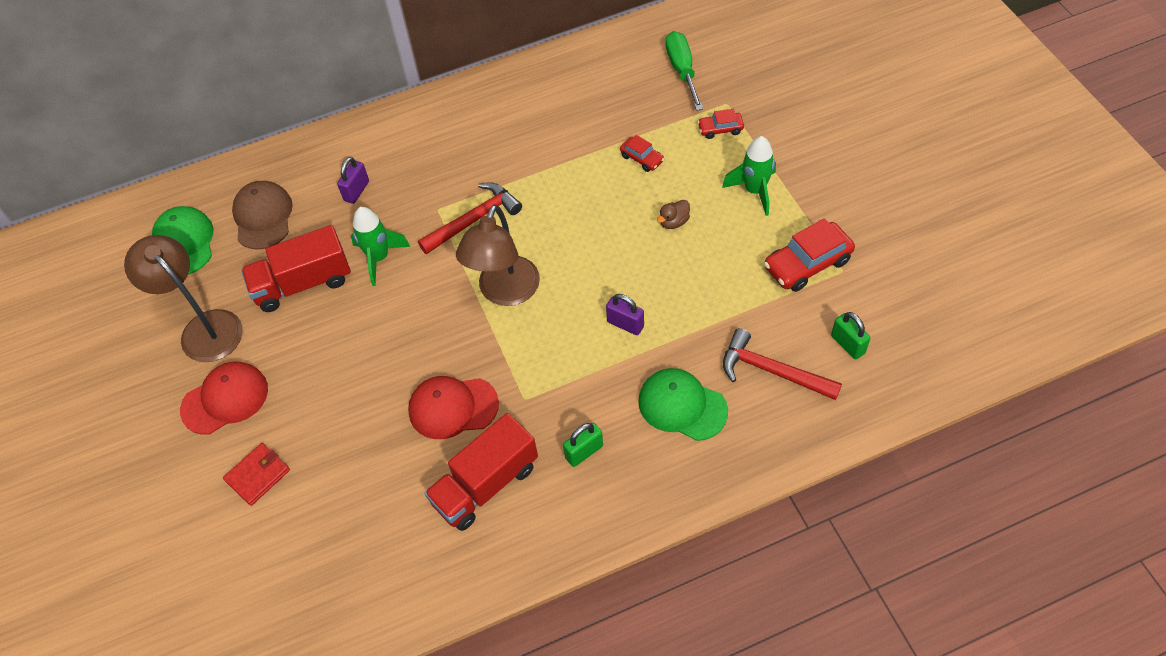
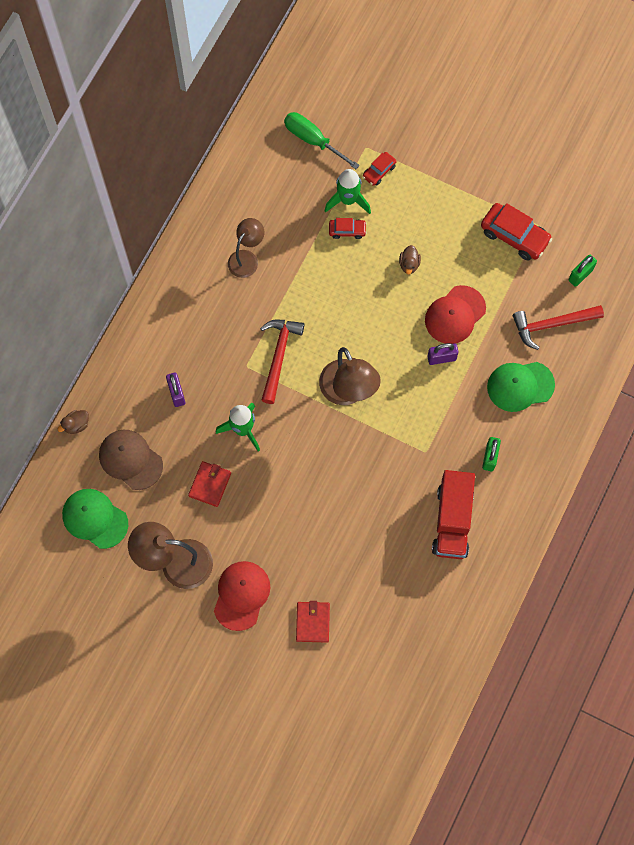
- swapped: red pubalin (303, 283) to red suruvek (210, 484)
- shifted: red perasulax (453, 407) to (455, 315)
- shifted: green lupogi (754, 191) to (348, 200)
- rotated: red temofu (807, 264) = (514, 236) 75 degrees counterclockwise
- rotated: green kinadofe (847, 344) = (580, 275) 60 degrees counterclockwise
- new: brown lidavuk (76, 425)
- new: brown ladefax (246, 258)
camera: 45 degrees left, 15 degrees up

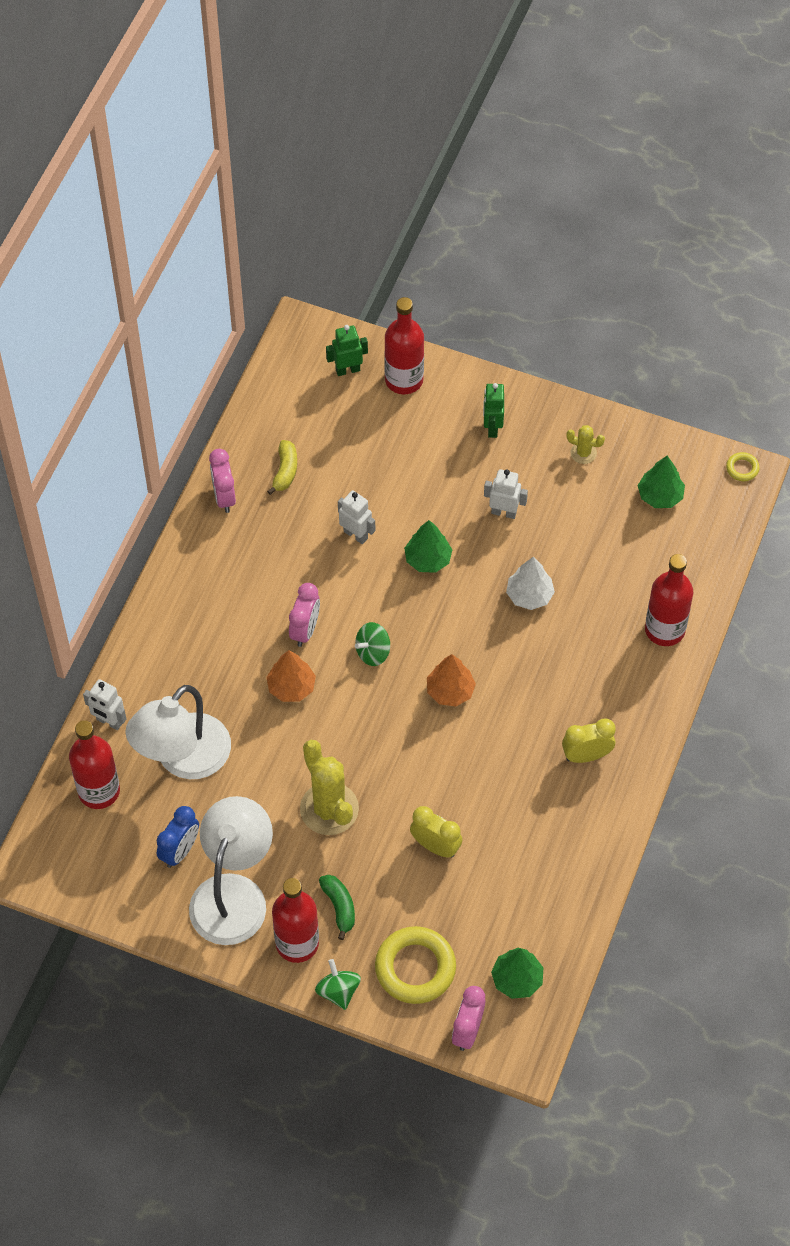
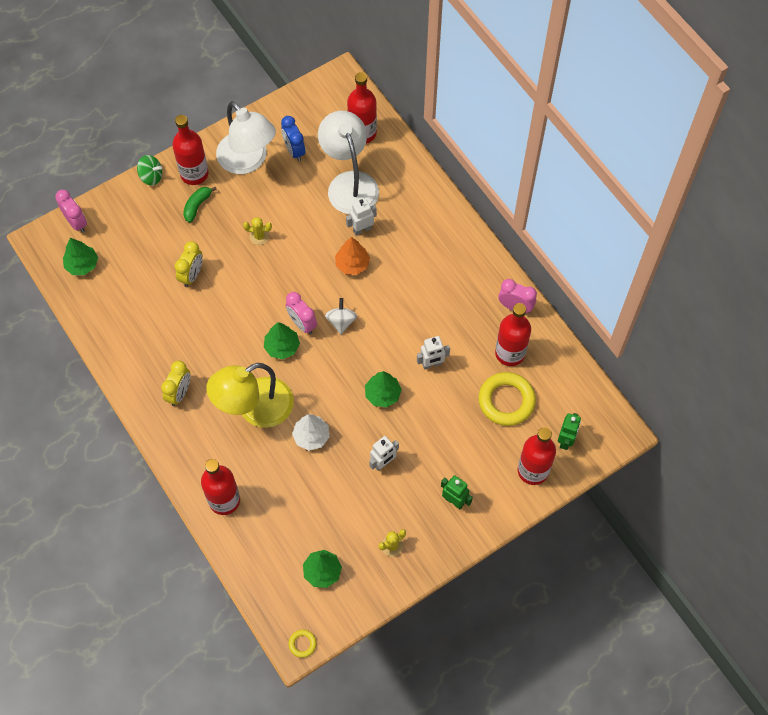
- shifted: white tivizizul (109, 721) to (362, 229)
- swapped: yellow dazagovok (285, 471) to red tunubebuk (510, 353)
- shifted: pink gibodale (305, 630) to (302, 323)
- scaled: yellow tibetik (329, 809) = (259, 236) x0.49
- rotated: green dazagovok (339, 907) = (197, 206) 105 degrees clockwise
- repainted: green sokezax (373, 652) to white sokezax (341, 321)
- shifted: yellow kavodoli (415, 968) to (506, 401)
- rotated: yellow gibodale (435, 846) = (192, 275) 45 degrees counterclockwise
- repainted: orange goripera (450, 691) to green goripera (282, 347)
- new: yellow ladefax (255, 409)
camera: 125 degrees right, 5 degrees up

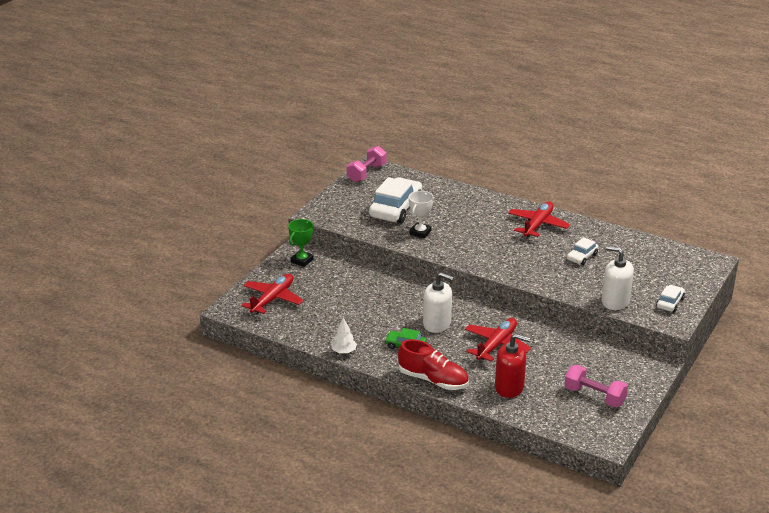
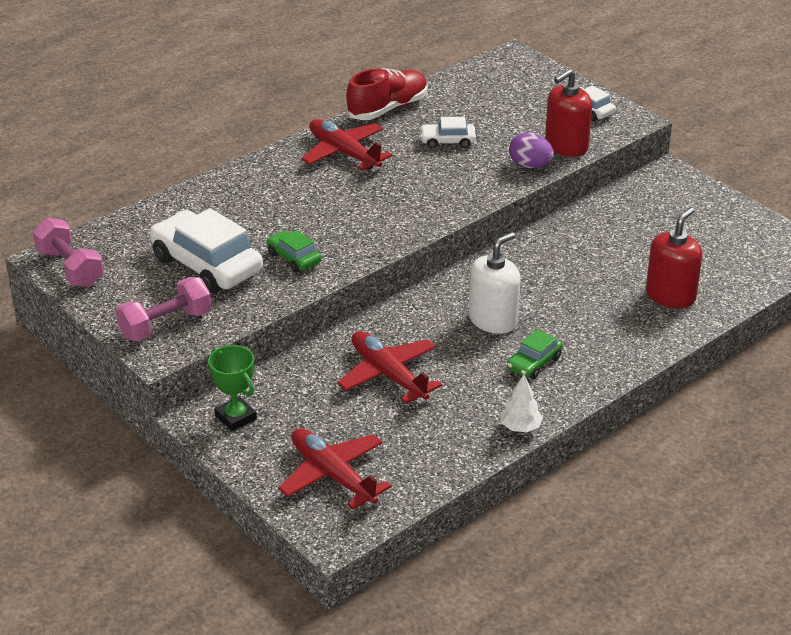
- shifted: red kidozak (433, 380) to (387, 109)
- swapped: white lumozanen (420, 232) to green temofu (294, 258)
- shifted: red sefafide (496, 345) to (388, 375)
- shifted: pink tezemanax (594, 396) to (165, 325)
- rotated: white temofu (582, 257) = (447, 141) 120 degrees clockwise
- repainted: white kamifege (615, 301) to red kamifege (566, 146)
- new: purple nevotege (530, 166)
camera: 70 degrees left, 5 degrees up

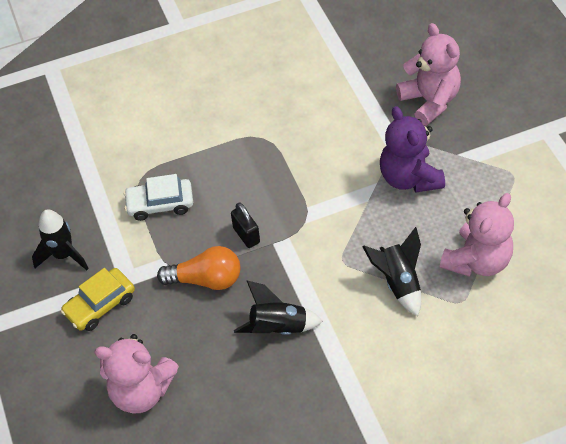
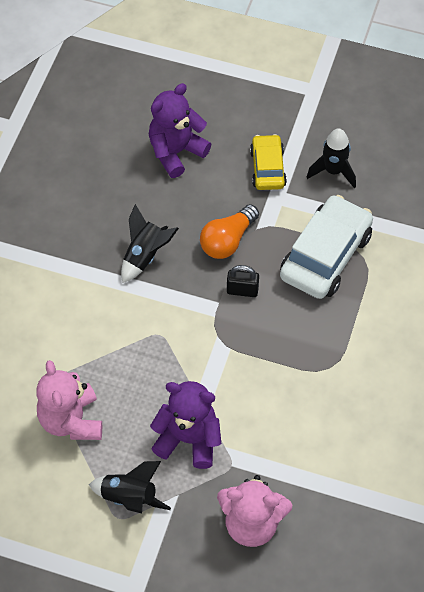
- repainted: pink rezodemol (141, 391) to purple rezodemol (176, 152)
- scaled: white temofu (160, 204) = (325, 256) x1.71
- shifted: black lupogi (398, 283) to (129, 498)
camera: 125 degrees right, 5 degrees up

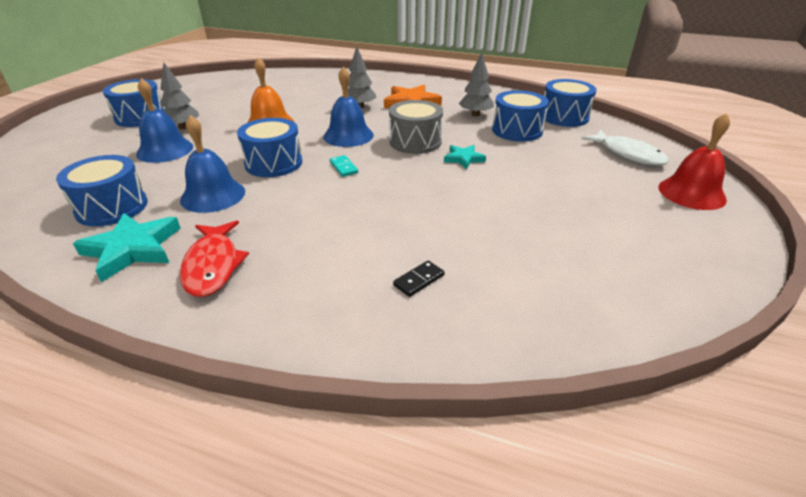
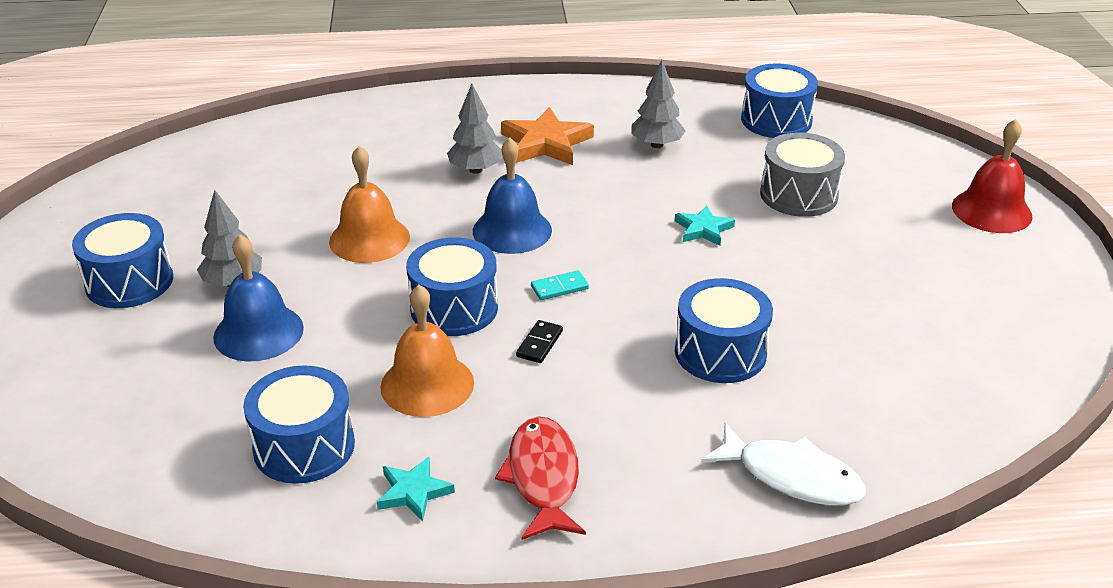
- scaled: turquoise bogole (132, 249) = (413, 492) x0.58
- repainted: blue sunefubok (213, 195) to orange sunefubok (427, 384)
- rotated: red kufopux (213, 266) = (543, 477) 150 degrees counterclockwise
- rotated: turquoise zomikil (343, 167) = (559, 288) 60 degrees counterclockwise
- shifted: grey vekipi (415, 142) to (798, 195)
- shifted: black zomikil (419, 280) to (539, 344)
- shifted: blue vekipi (517, 130) to (720, 352)
- shifted: white kufopux (628, 154) to (791, 477)
camera: 25 degrees left, 0 degrees up

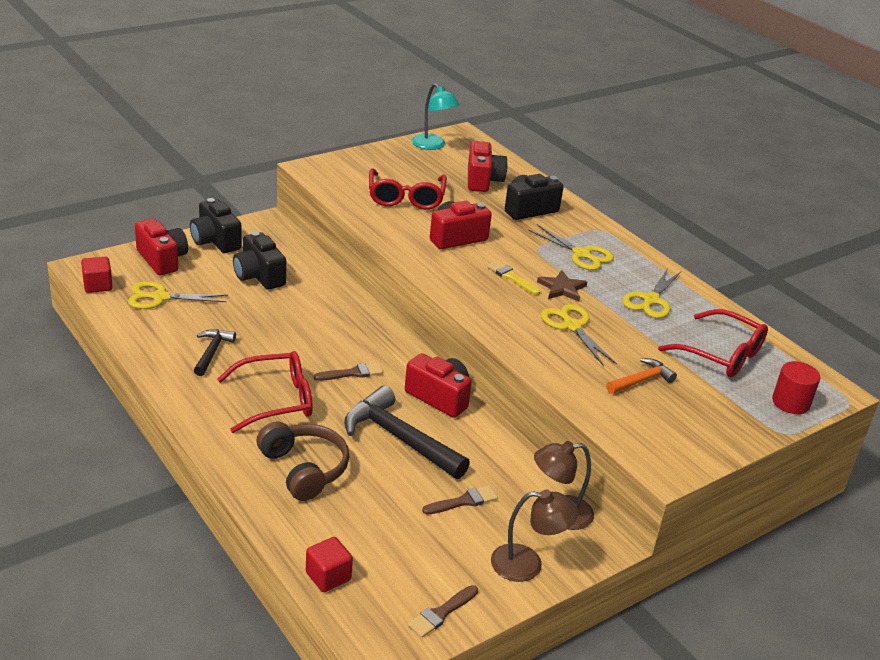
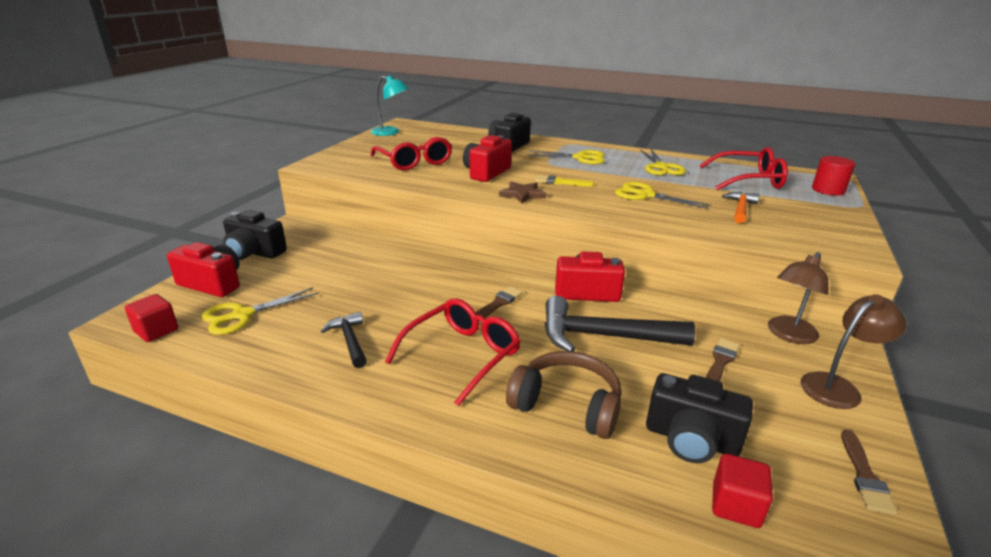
- shifted: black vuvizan (259, 276) to (691, 439)
- gone: red vuvizan (482, 180)
- shifted: brown bogole (562, 288) to (522, 194)
camera: 30 degrees left, 5 degrees down

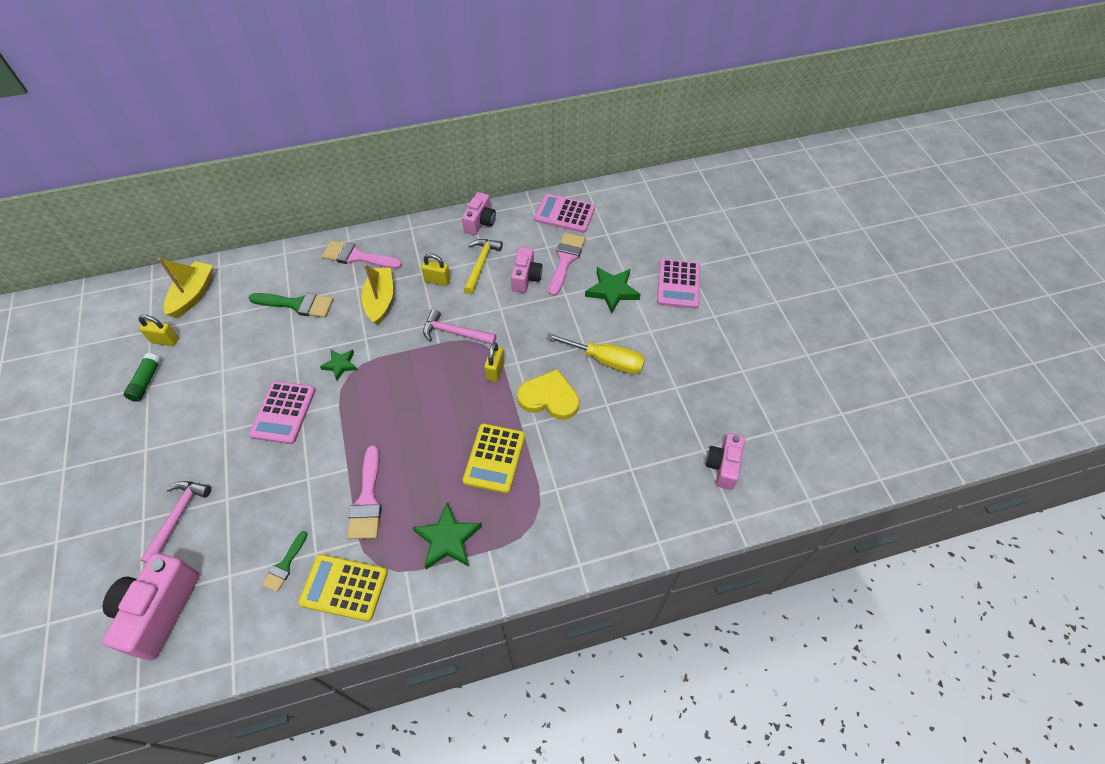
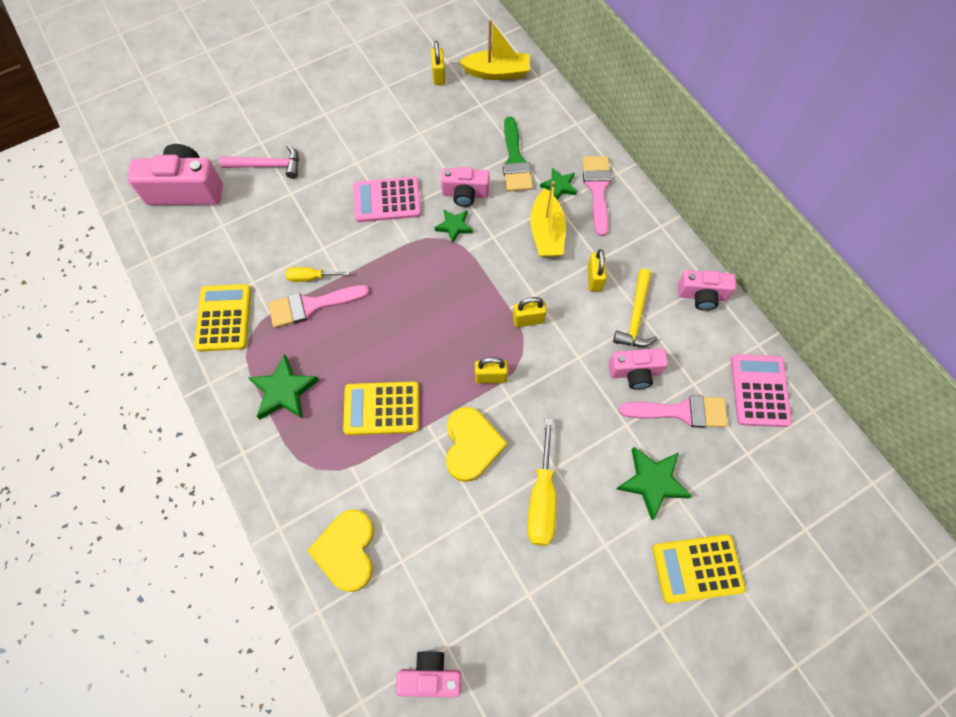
- gone: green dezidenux (146, 381)
- gone: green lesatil (285, 565)
- rotated: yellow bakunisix (380, 300) = (546, 233) 105 degrees clockwise
- swapped: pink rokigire (455, 333) to yellow kinadofe (528, 320)
- rotated: yellow rokigire (481, 264) = (636, 316) 105 degrees clockwise
- repainted: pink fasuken (678, 284) to yellow fasuken (697, 568)
- new: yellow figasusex (311, 277)
- new: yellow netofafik (347, 550)
- new: pink vuvizan (465, 194)
- new: green bogole (559, 186)
camera: 75 degrees right, 10 degrees up

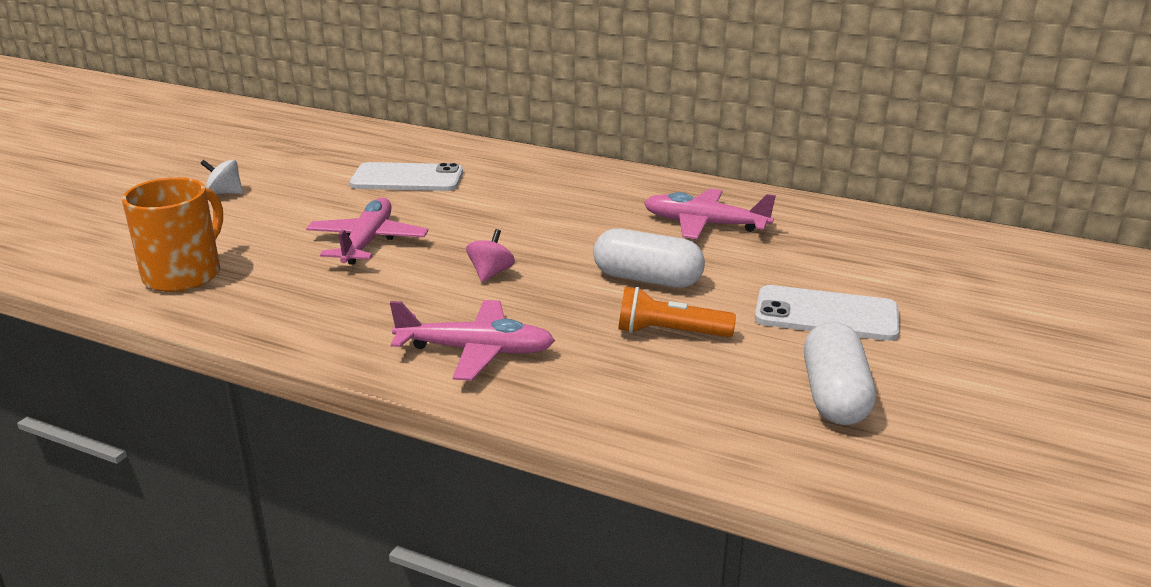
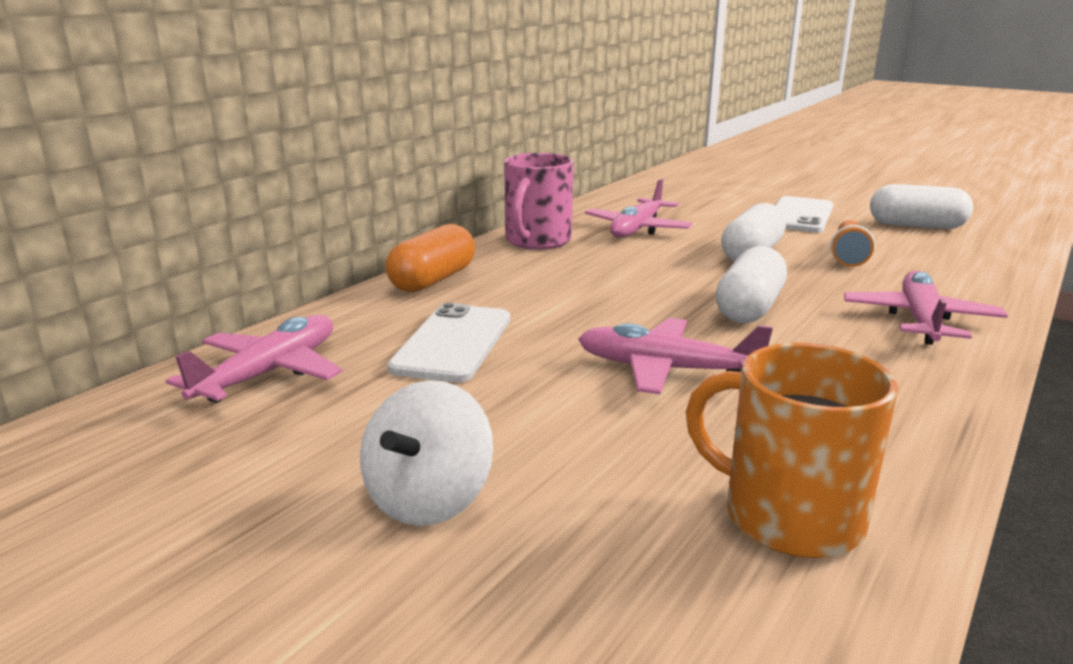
- scaled: white sokezax (225, 193) = (429, 499) x1.61
- swapped: pink sokezax (491, 273) to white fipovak (749, 308)
- new: pink sefafide (268, 373)
- new: orange fipovak (433, 280)
- new: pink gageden (537, 241)
camera: 80 degrees left, 5 degrees down

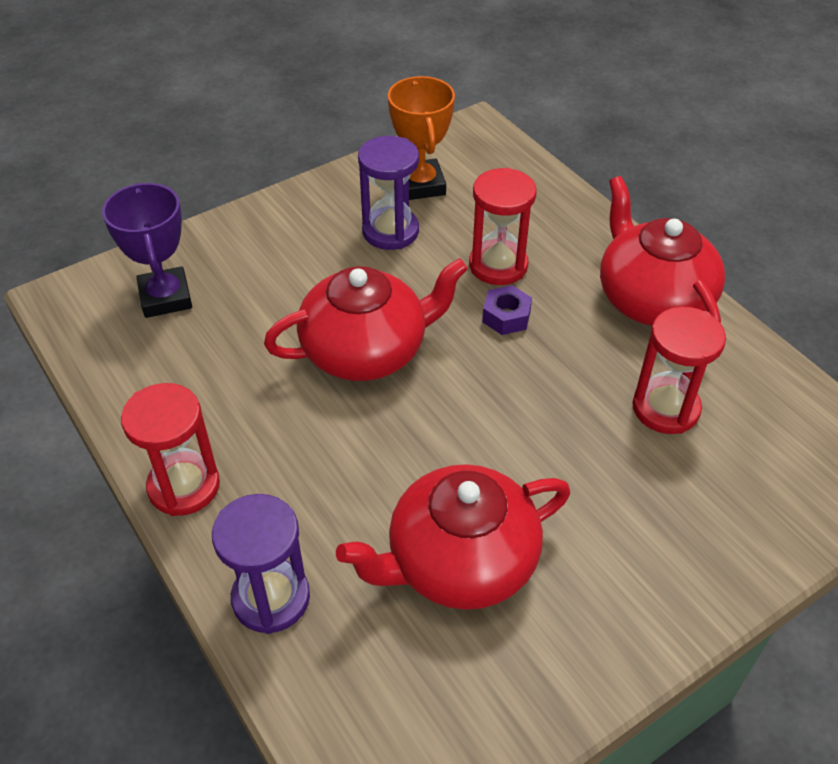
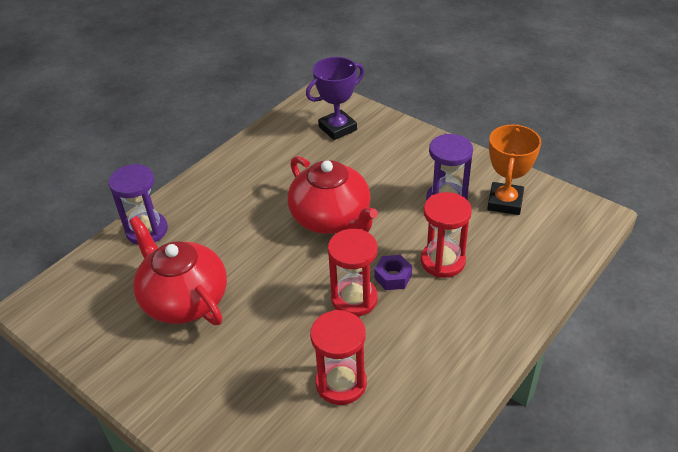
- shifted: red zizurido (184, 486) to (354, 299)
- rotated: orange lumozanen (420, 185) = (505, 202) 45 degrees counterclockwise
- gone: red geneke (652, 299)
camera: 75 degrees right, 5 degrees down

